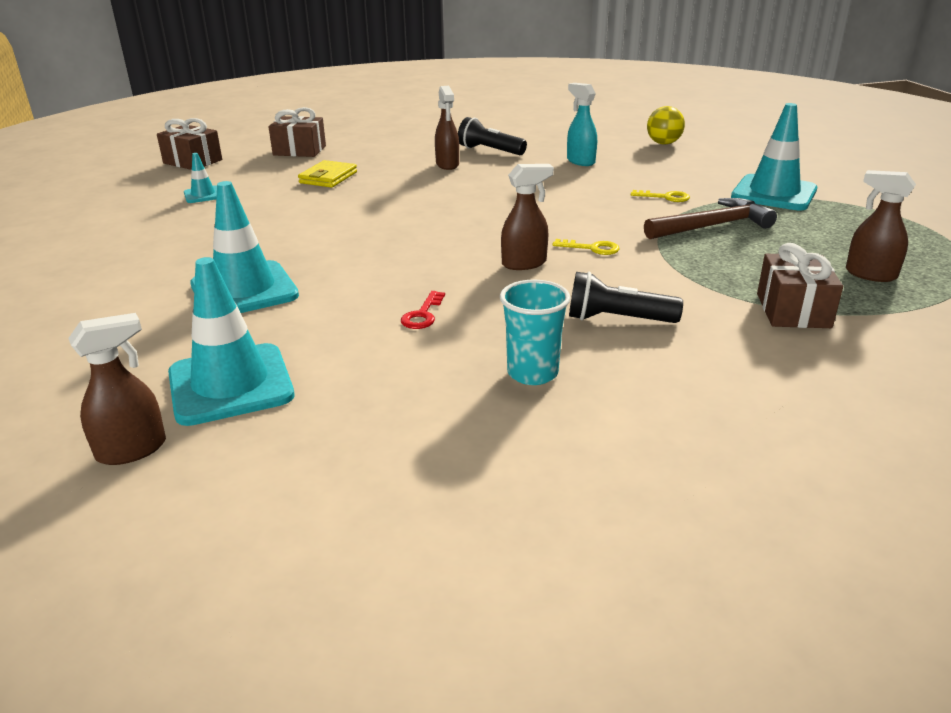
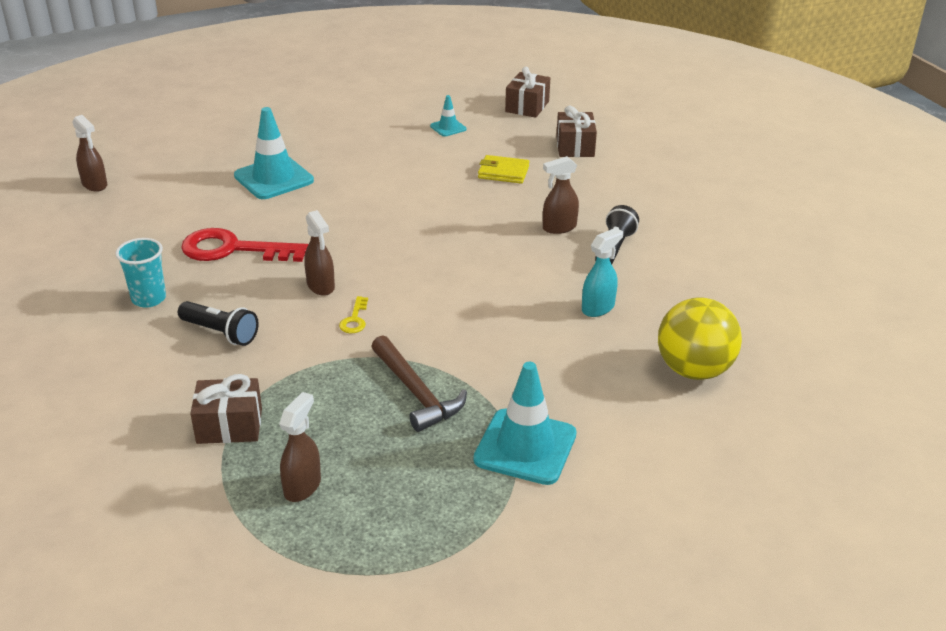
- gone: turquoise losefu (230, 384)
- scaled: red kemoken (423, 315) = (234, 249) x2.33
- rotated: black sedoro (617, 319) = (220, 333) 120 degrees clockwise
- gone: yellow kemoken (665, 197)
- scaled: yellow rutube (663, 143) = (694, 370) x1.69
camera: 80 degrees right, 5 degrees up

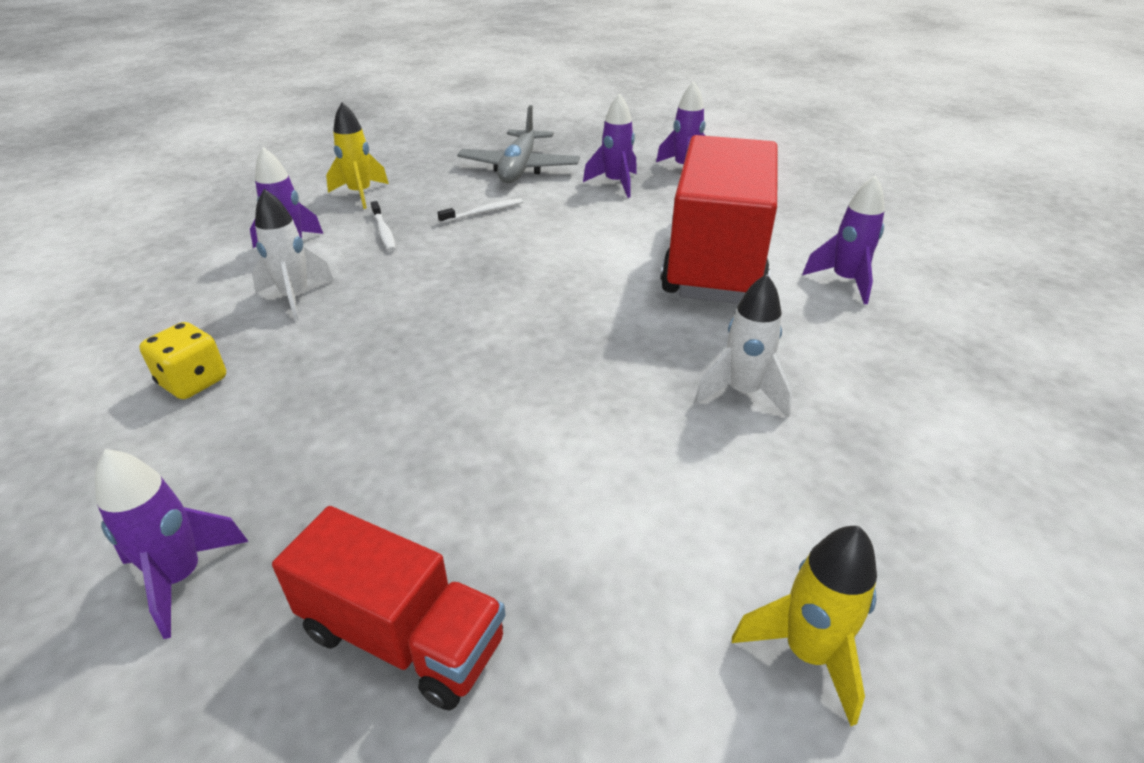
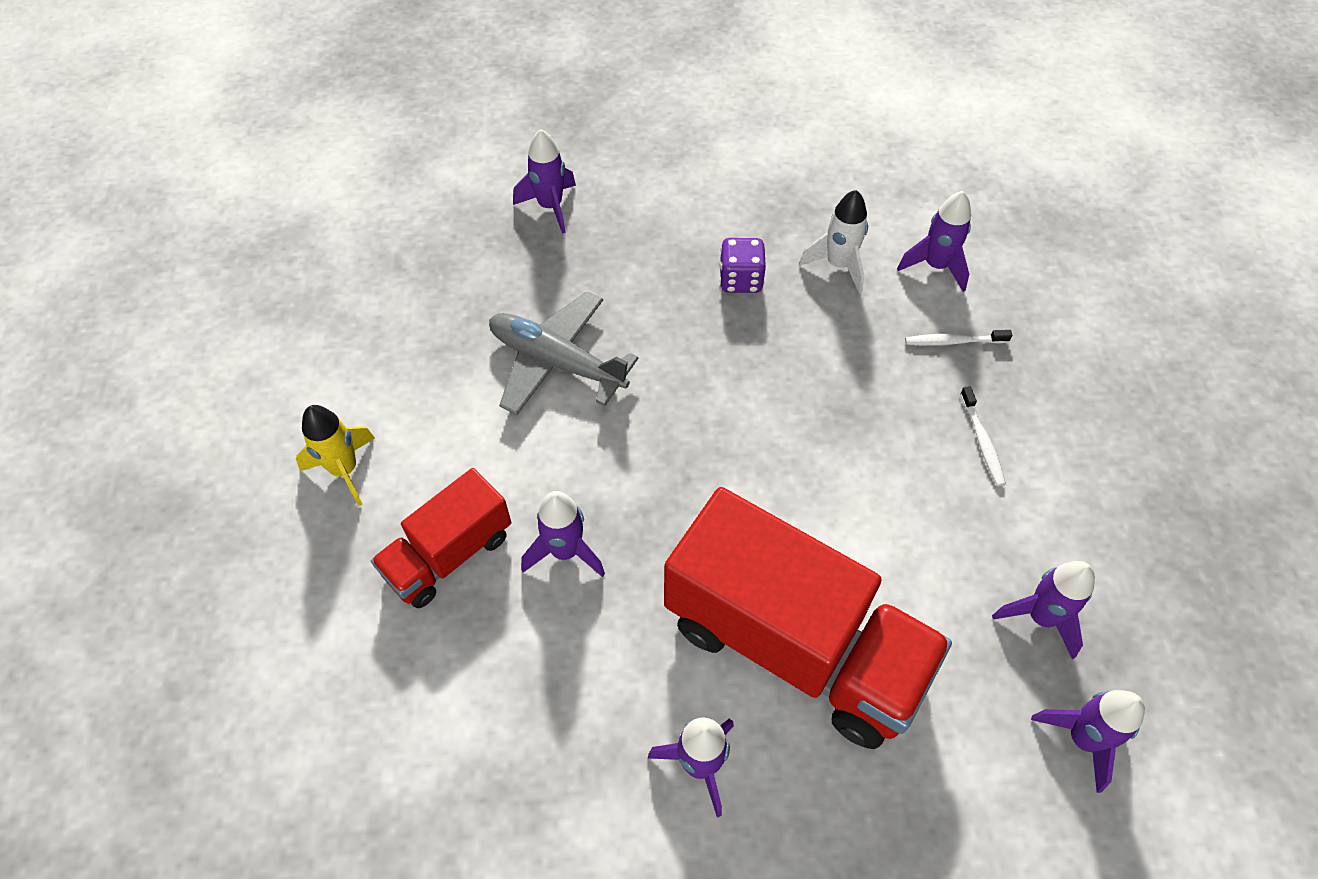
- gone: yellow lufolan (193, 382)
- shifted: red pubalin (402, 637) to (449, 554)
- gone: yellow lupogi (360, 194)
- shifted: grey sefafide (519, 168) to (557, 362)
- repainted: white lupogi (742, 393) to purple lupogi (565, 551)
- new: purple lufolan (740, 280)
camera: 110 degrees right, 20 degrees up

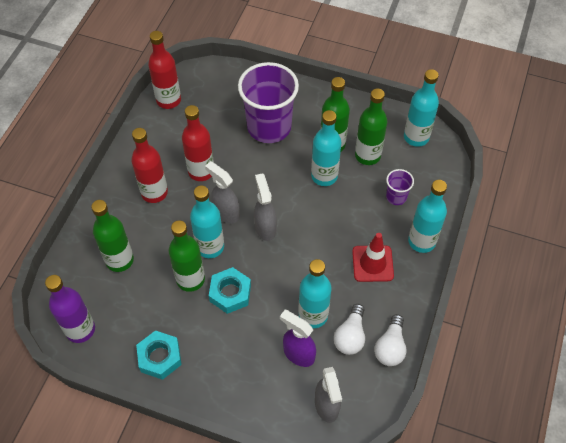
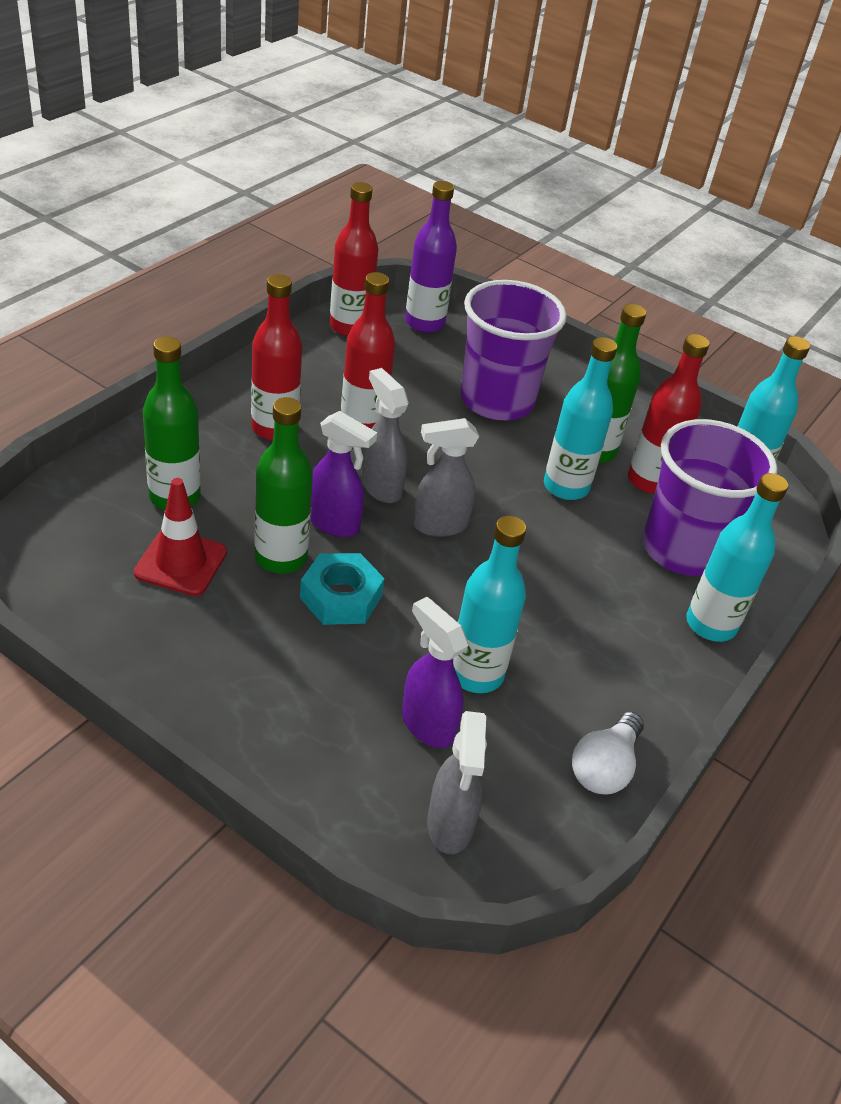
- shifted: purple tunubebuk (80, 330) to (424, 323)
- gone: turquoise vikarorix (160, 357)
- swapped: turquoise tunubebuk (210, 247) to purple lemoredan (334, 524)
- rotated: grey lemoredan (265, 227) = (439, 525) 105 degrees counterclockwise
- gone: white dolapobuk (350, 336)
- shifted: red losefu (372, 263) to (181, 563)
- repainted: green tunubebuk (367, 155) to red tunubebuk (649, 481)
- scaled: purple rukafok (396, 197) = (682, 549) x2.24
camera: 10 degrees right, 15 degrees down

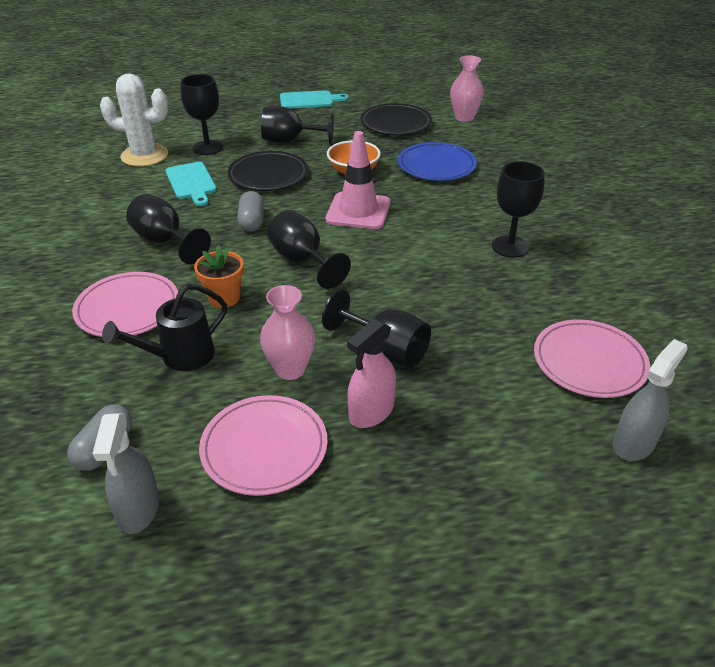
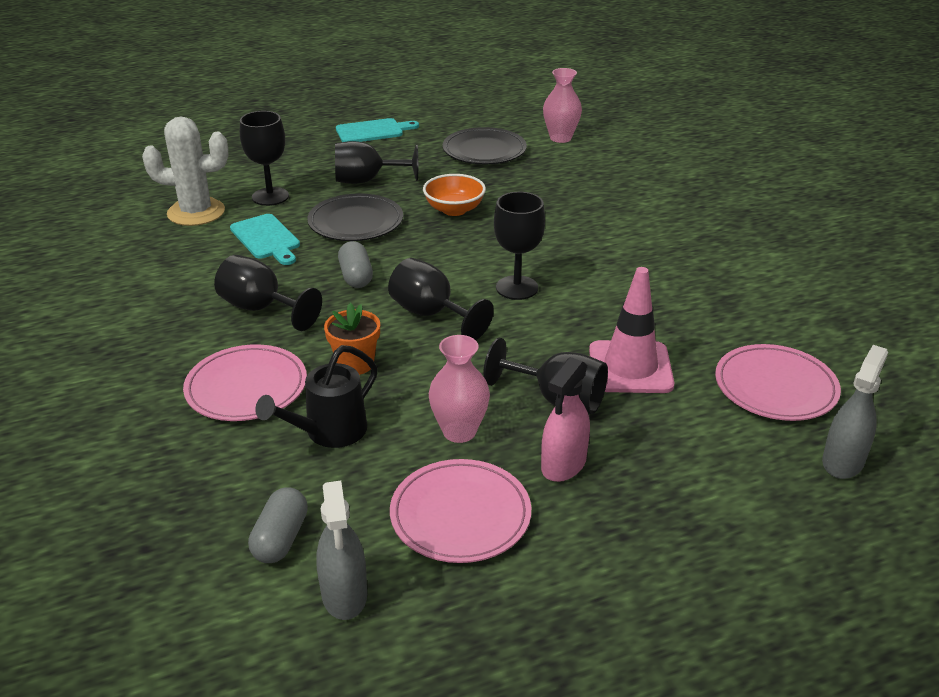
- shifted: pink losefu (358, 211) to (630, 367)
- gone: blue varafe (436, 165)
- shifted: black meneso (510, 246) to (517, 288)
camera: 10 degrees left, 5 degrees down

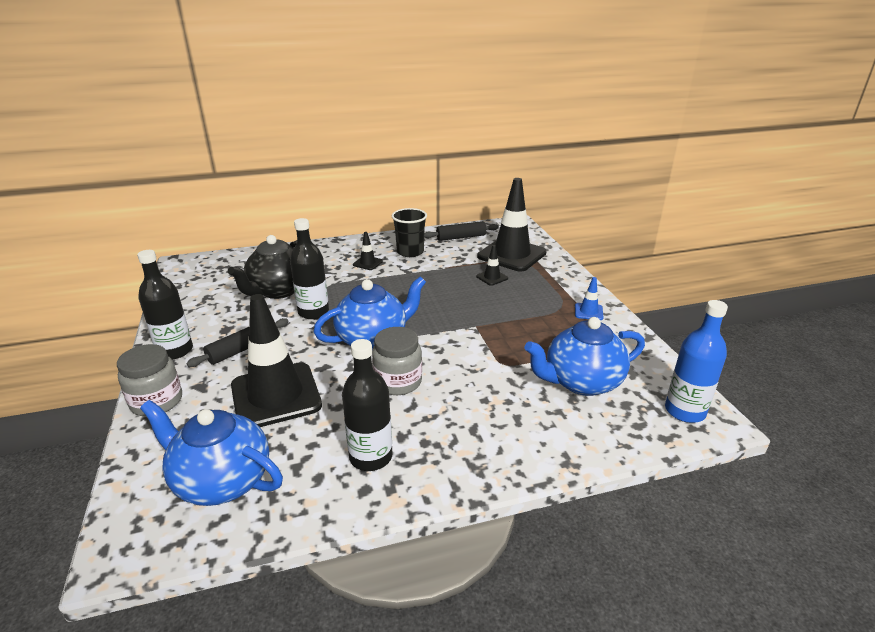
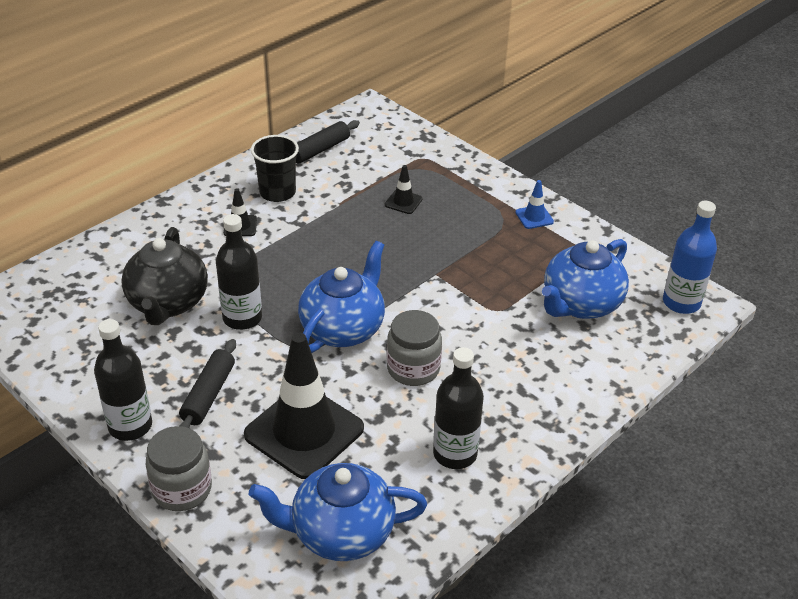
- gone: black losefu (511, 255)
camera: 30 degrees left, 10 degrees up

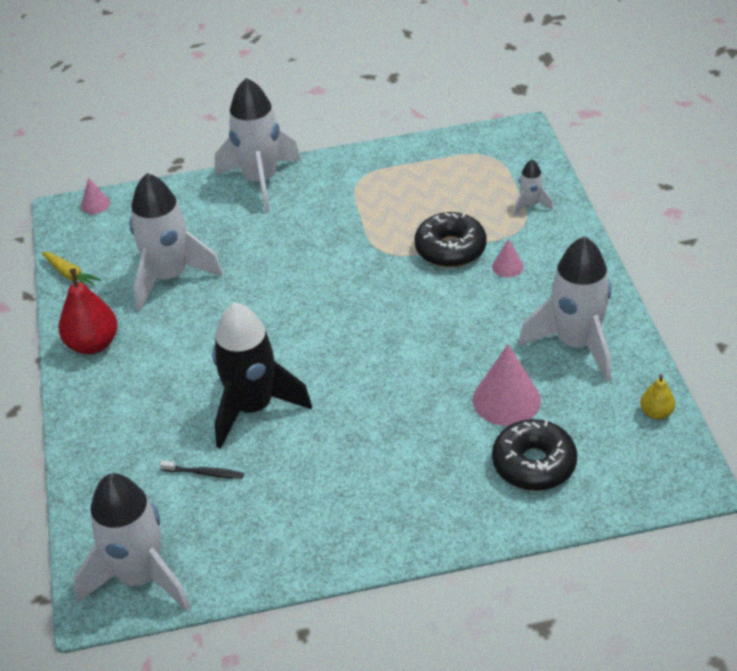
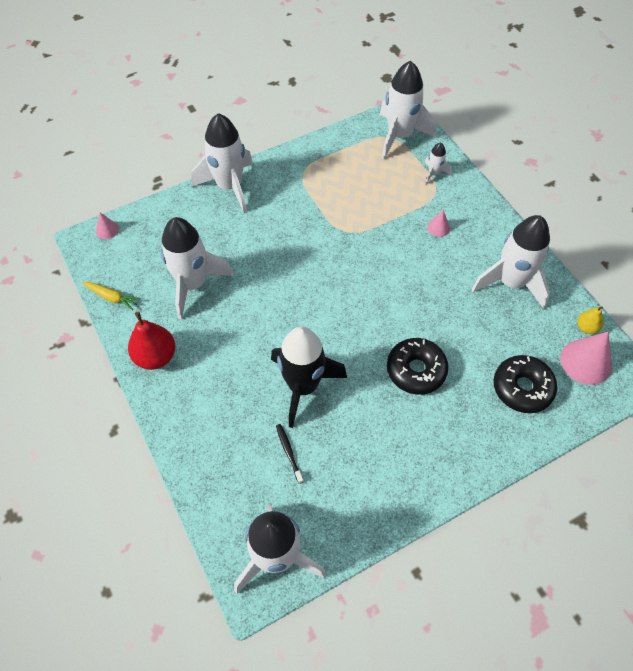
- rotated: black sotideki (204, 473) = (289, 452) 105 degrees counterclockwise
- shifted: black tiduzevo (450, 249) to (416, 370)
- shifted: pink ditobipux (506, 400) to (586, 361)
- new: white lupogi (399, 136)
camera: 20 degrees left, 15 degrees up

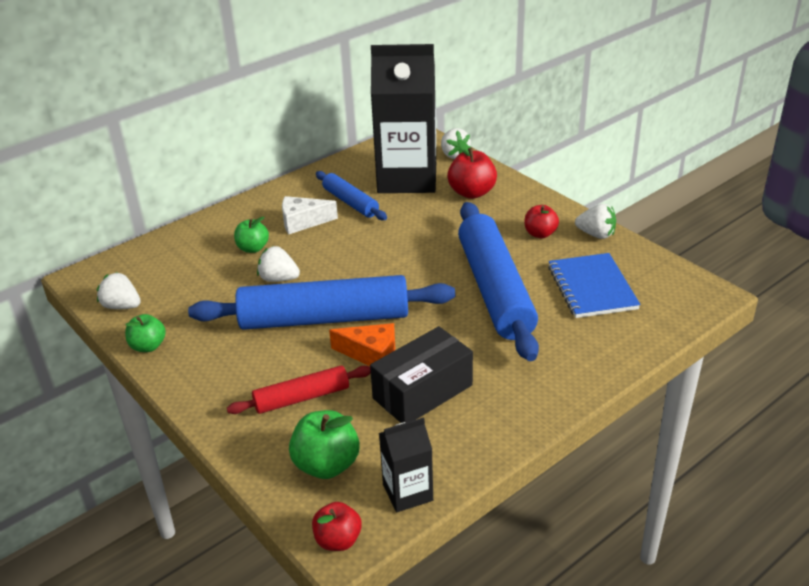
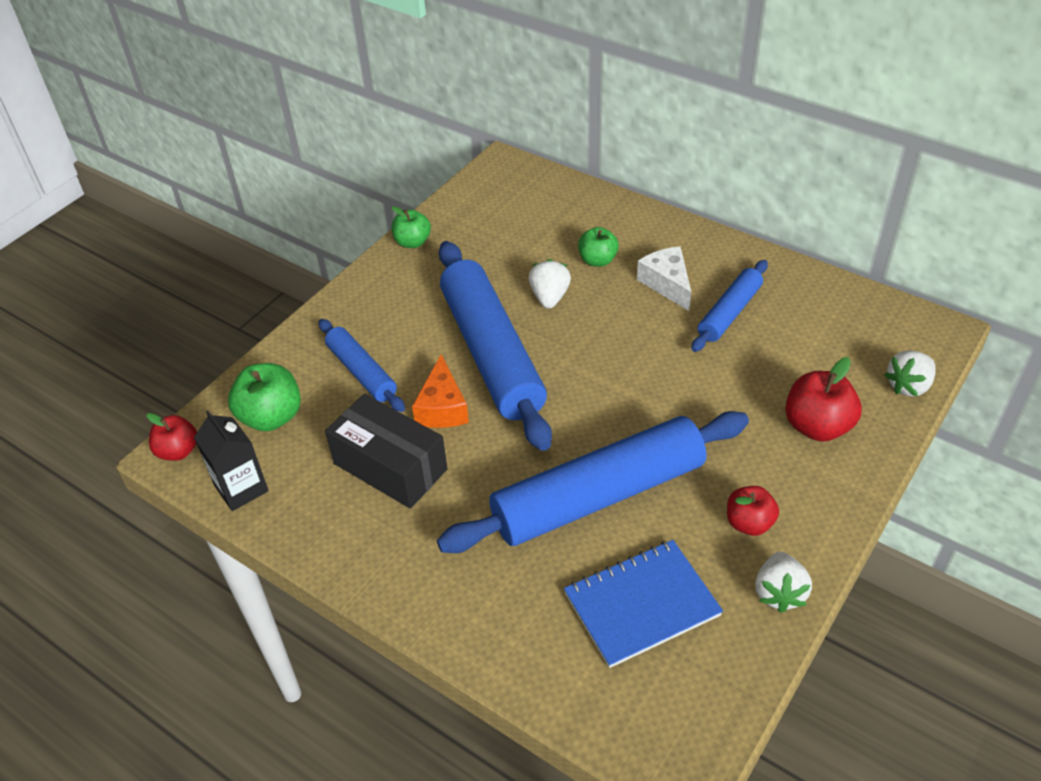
- gone: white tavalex (122, 306)
- repainted: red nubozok (302, 398) to blue nubozok (361, 372)
- gone: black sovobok (407, 178)
camera: 75 degrees right, 10 degrees up

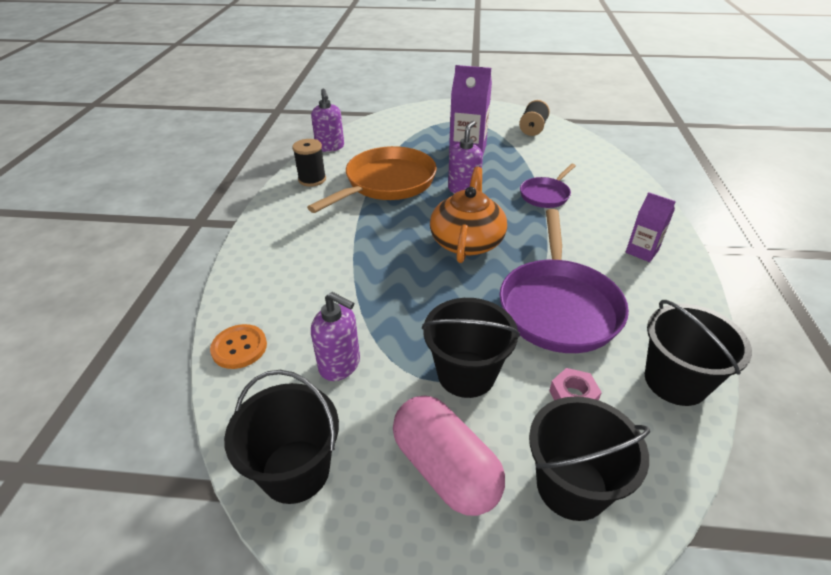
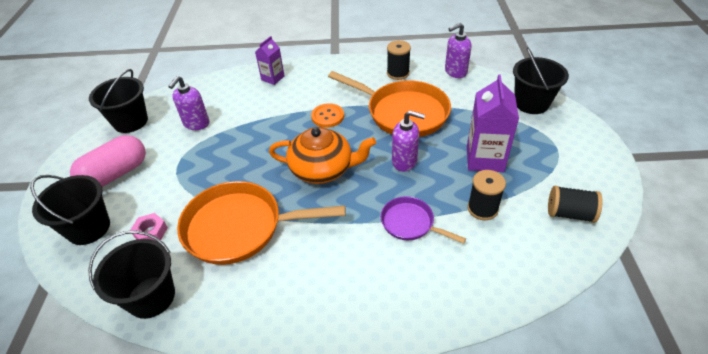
- shifted: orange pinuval (239, 347) to (327, 116)
- shifted: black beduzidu (466, 374) to (531, 103)
- repainted: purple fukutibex (558, 306) to orange fukutibex (240, 227)
- shifted: purple sovobok (642, 251) to (273, 78)
- new: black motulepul (482, 208)
camera: 85 degrees right, 5 degrees up

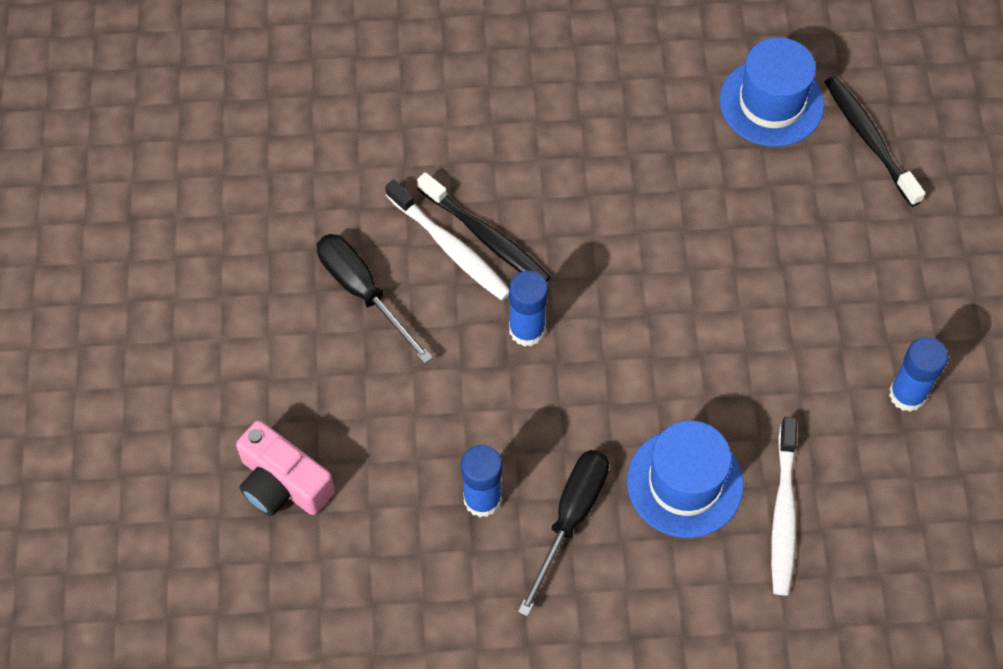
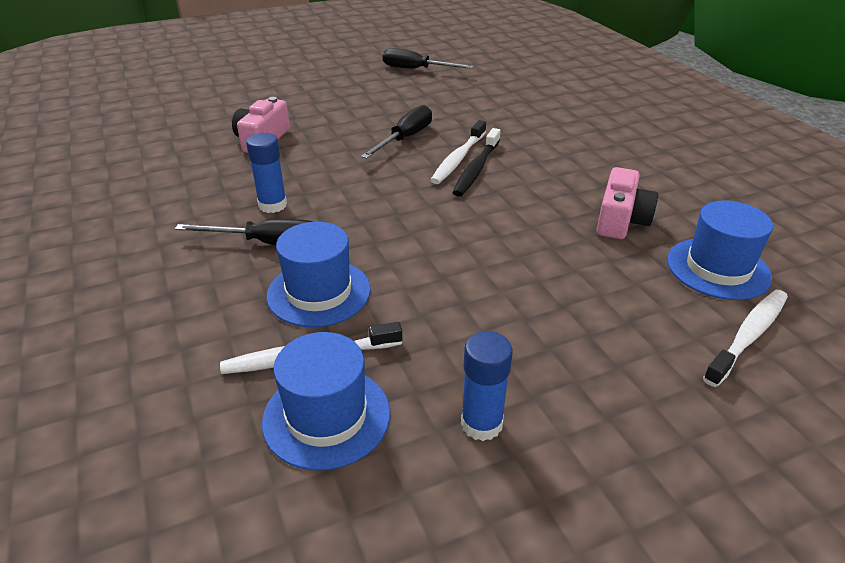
- gone: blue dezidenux (527, 330)
- repainted: black sotideki (869, 139) to white sotideki (748, 336)
- new: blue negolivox (326, 416)
- new: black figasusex (416, 69)
- new: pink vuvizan (621, 220)
camera: 70 degrees right, 25 degrees down

